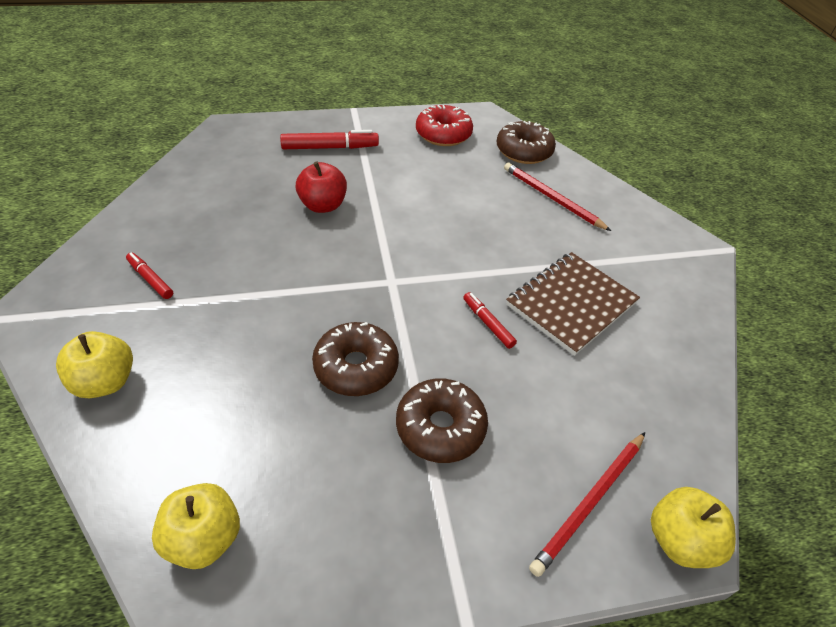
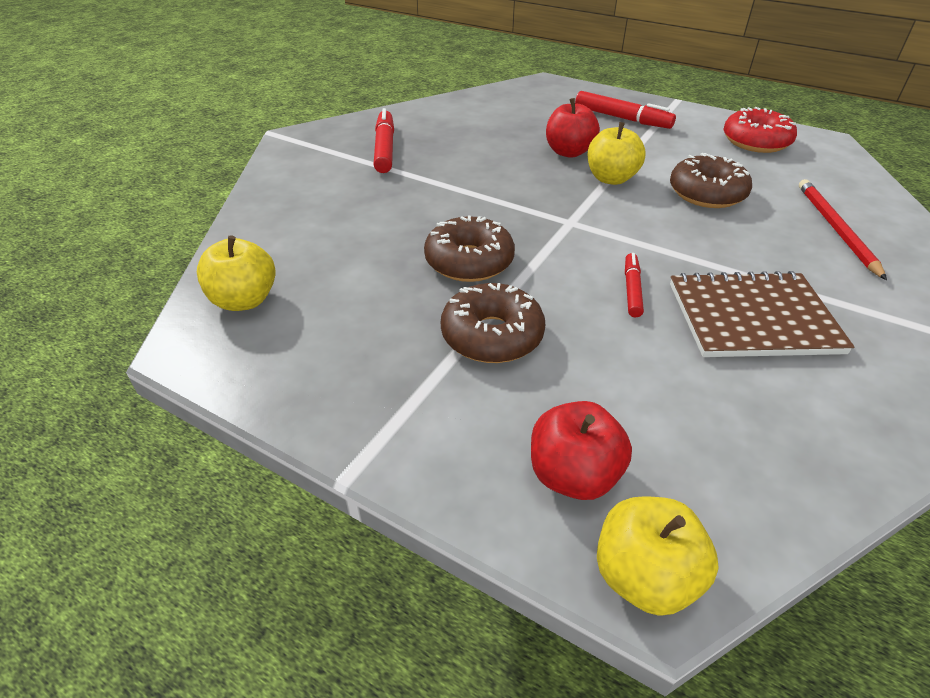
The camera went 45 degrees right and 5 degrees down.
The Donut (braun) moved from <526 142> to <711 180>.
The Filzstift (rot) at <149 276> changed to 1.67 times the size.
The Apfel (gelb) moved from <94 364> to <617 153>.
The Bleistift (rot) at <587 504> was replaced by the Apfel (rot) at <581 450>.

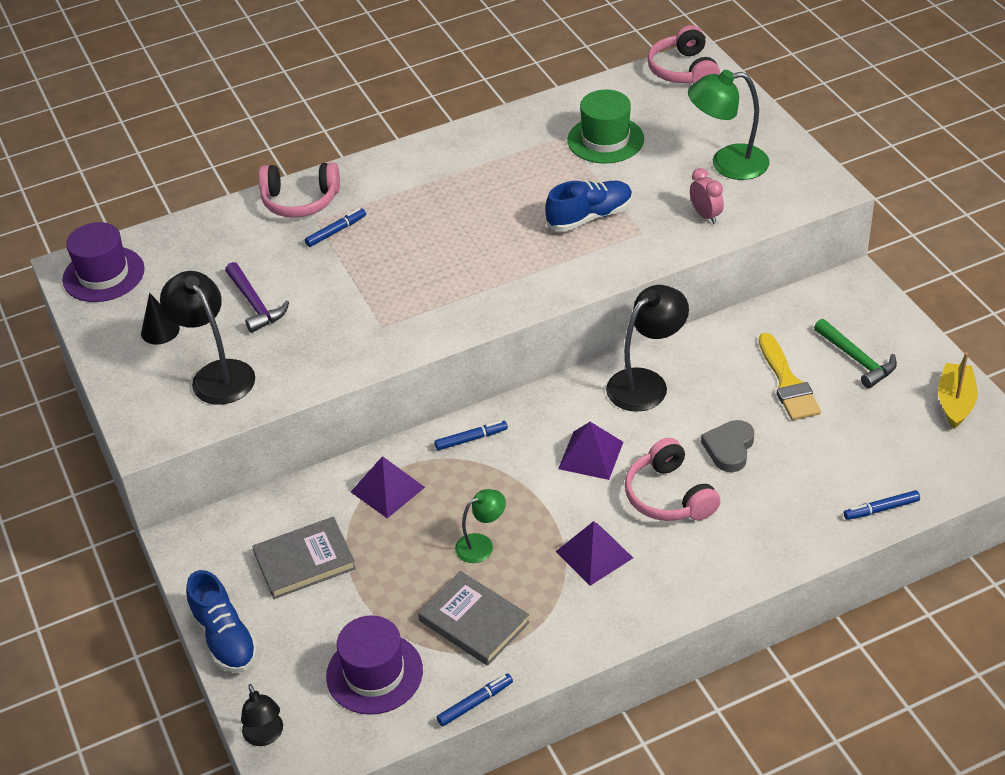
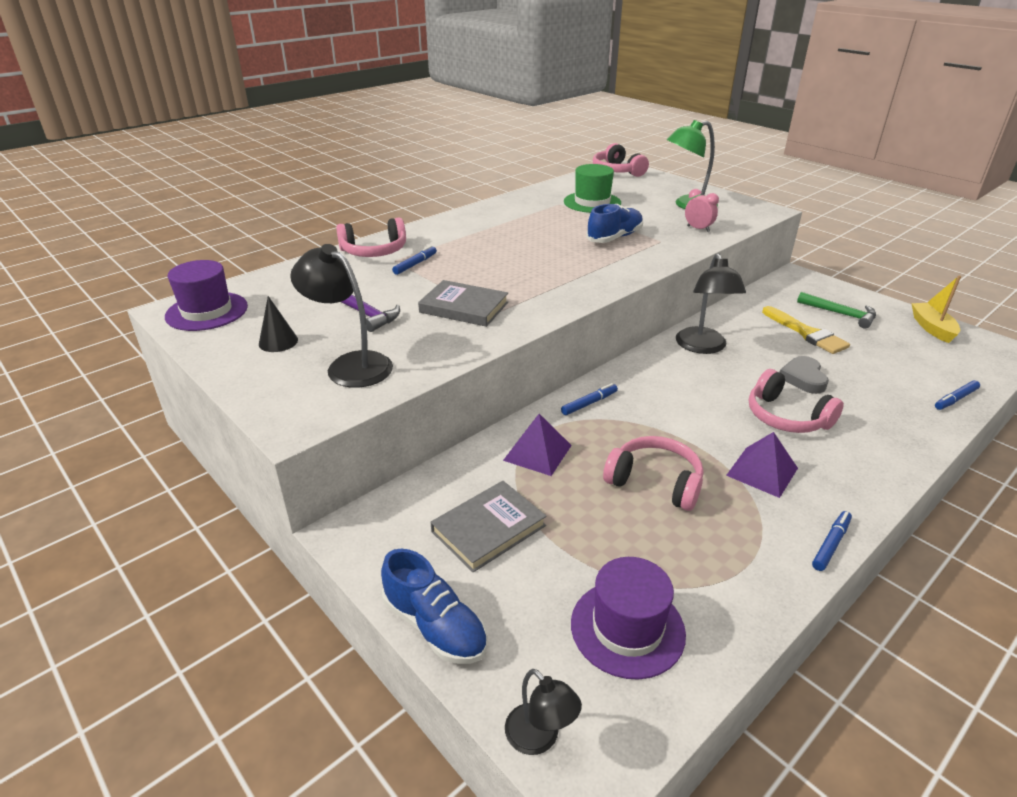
The camera went 20 degrees left and 10 degrees down.
The Lampe (schwarz) at <647 348> turned 150 degrees clockwise.
The Pyramide (lila) at <590 451> disappeared.
The Lampe (grün) at <480 526> was replaced by the Kopfhörer (rosa) at <653 473>.
The Buch (grau) moved from <474 618> to <463 303>.
The Filzstift (blau) moved from <474 700> to <832 541>.

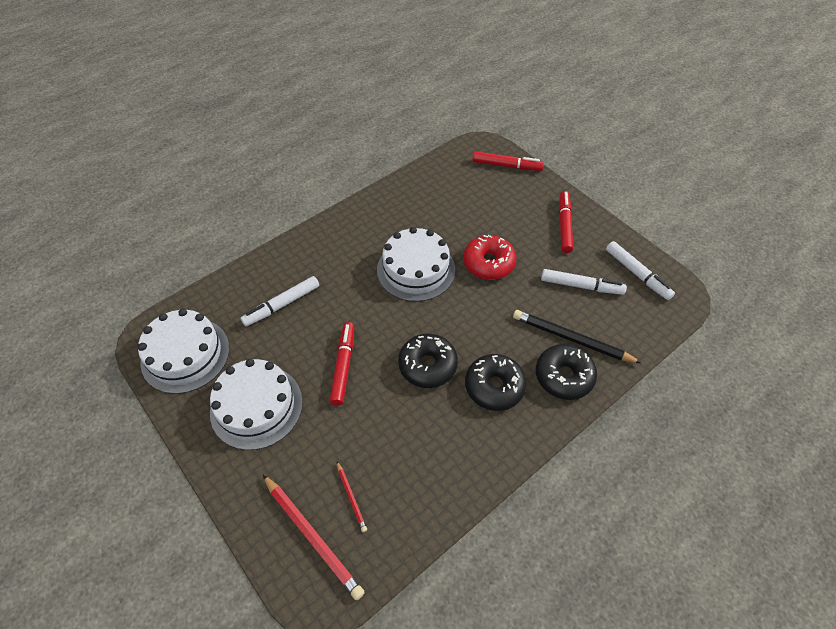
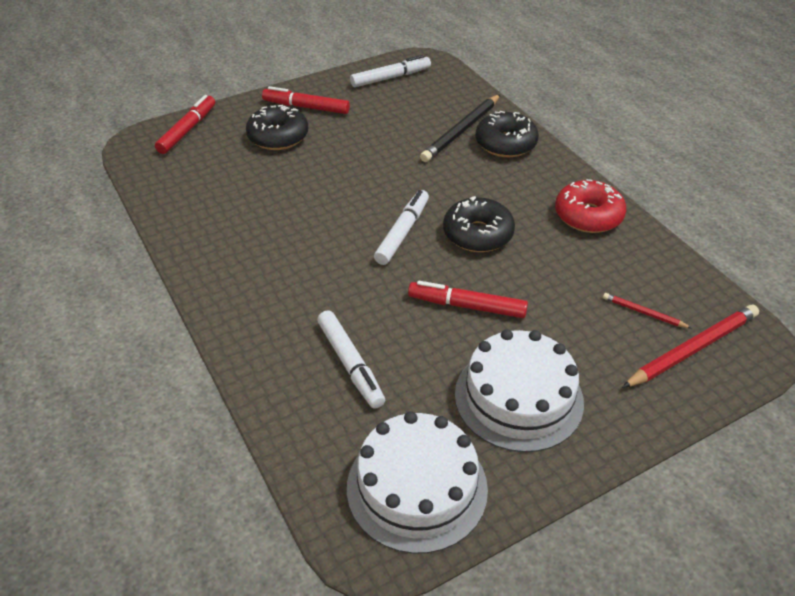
The camera went 80 degrees left and 10 degrees down.
The Kuchen (weiß) at <416 264> disappeared.
The Donut (rot) moved from <490 257> to <590 206>.
The Filzstift (weiß) moved from <584 282> to <401 227>.
The Donut (schwarz) moved from <496 382> to <277 127>.
The Bleistift (rot) at <352 497> turned 135 degrees counterclockwise.

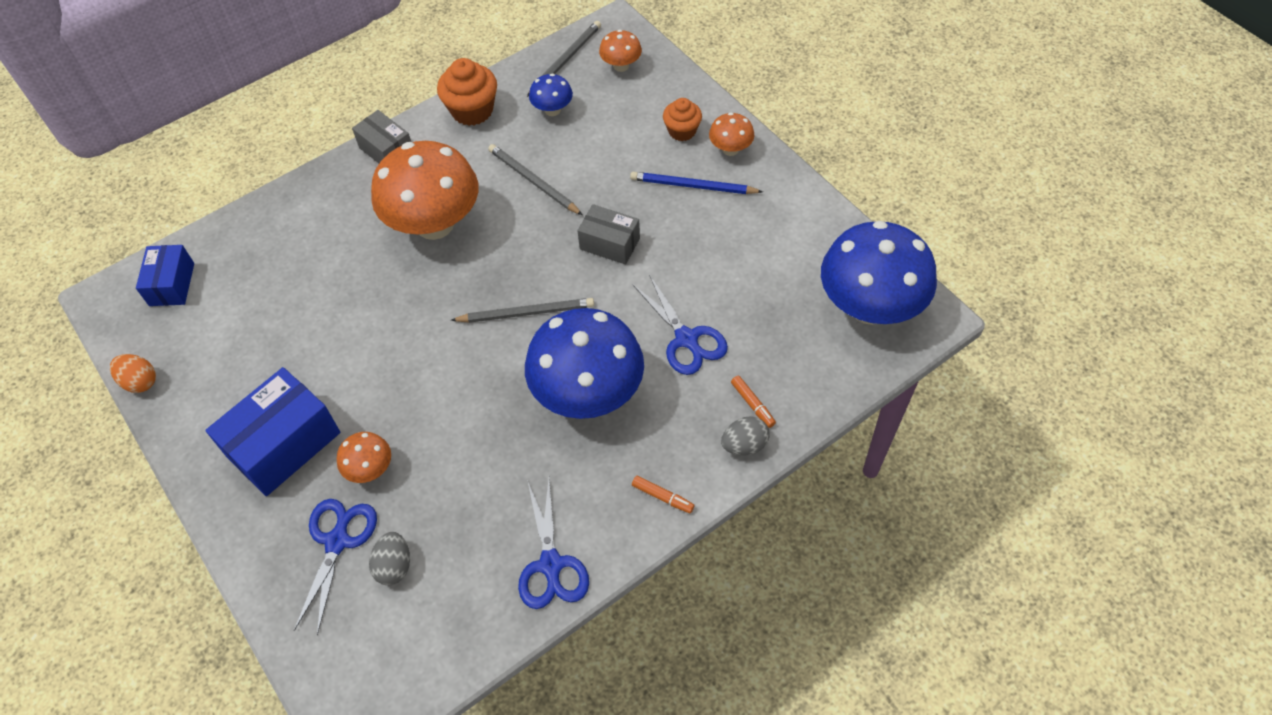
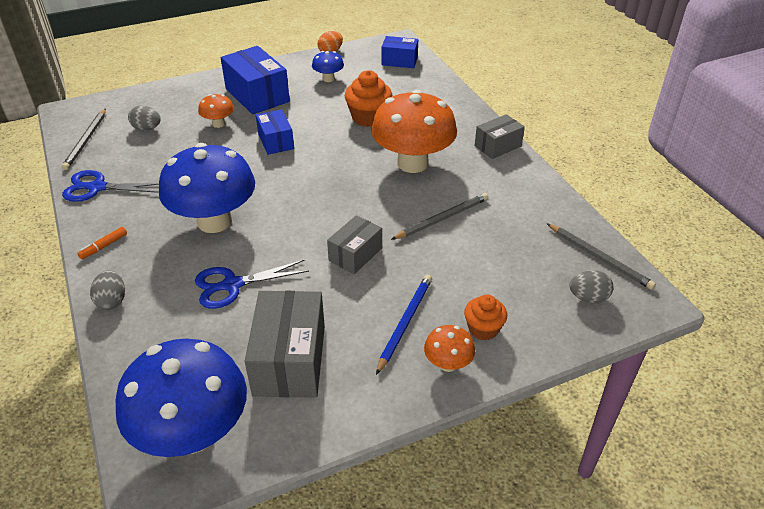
The camera went 100 degrees right and 15 degrees down.
The Pilz (orange) at <620 50> was replaced by the Ei (grau) at <591 286>.
The Muffin (orange) moved from <467 92> to <368 98>.
The Pilz (blau) moved from <551 95> to <328 66>.
The Bleistift (grau) moved from <522 310> to <84 139>.
The Filzstift (orange) at <753 402> disappeared.
The Schere (blau) at <335 567> disappeared.
The Schachtel (blau) at <275 132> appeared.
The Schachtel (grau) at <285 344> appeared.

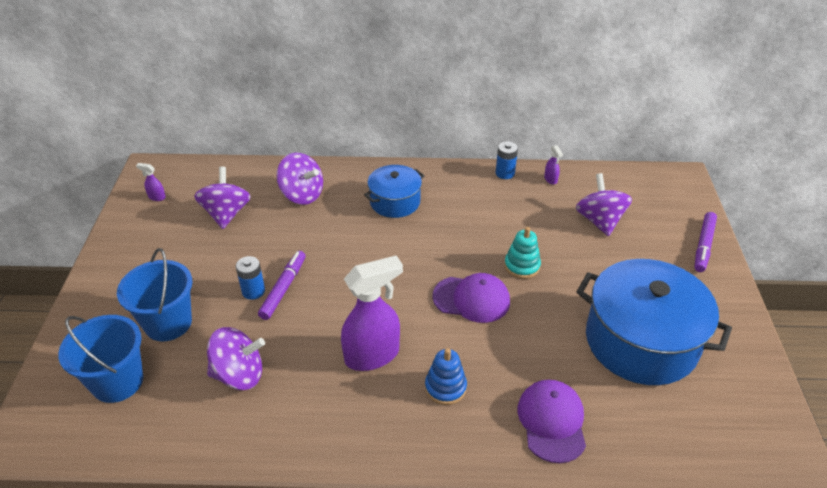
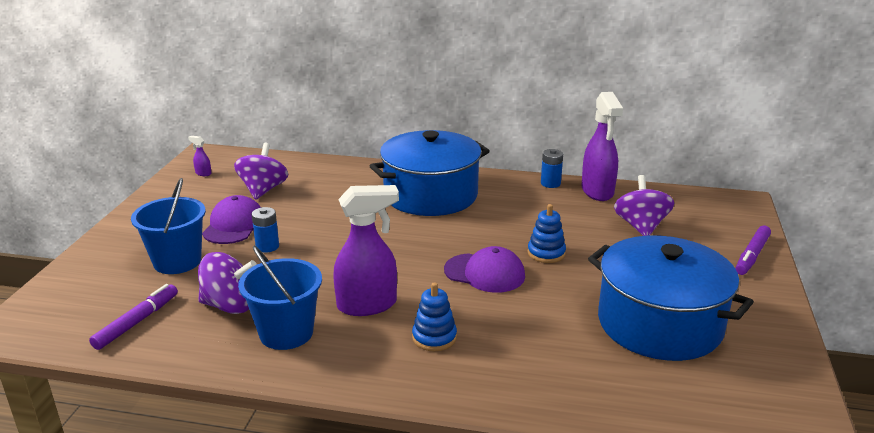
The camera went 10 degrees right and 15 degrees down.
The Sprühflasche (lila) at <553 164> changed to 2.45 times the size.
The Kreisel (lila) at <299 179> disappeared.
The Kochtopf (blau) at <394 191> changed to 1.82 times the size.
The Stapelspielzeug (türkis) at <522 253> became the Stapelspielzeug (blau) at <546 233>.
The Filzstift (lila) moved from <282 285> to <133 317>.
The Eimer (blau) moved from <100 359> to <280 298>.
The Kappe (lila) moved from <552 421> to <231 219>.

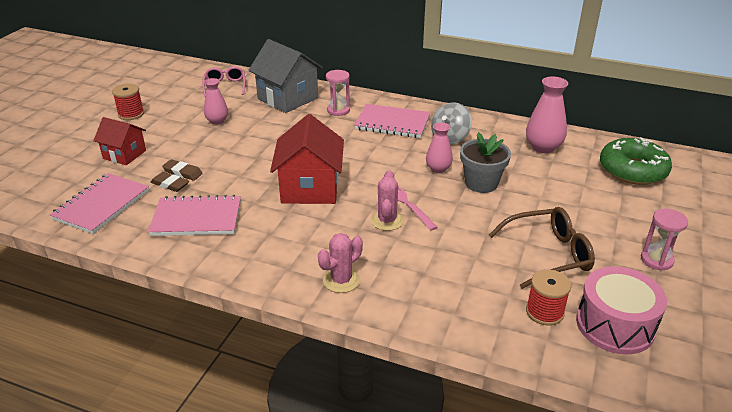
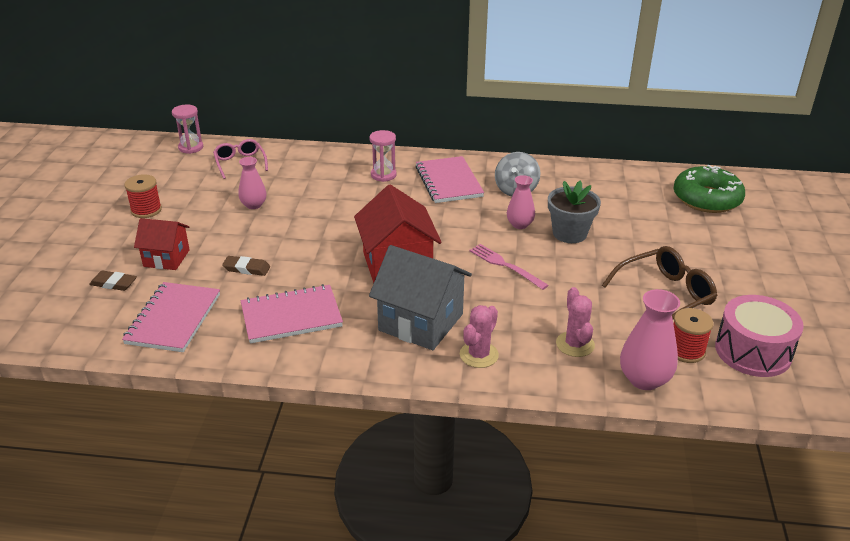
The camera went 15 degrees left and 0 degrees up.
The Haus (grau) moved from <285 76> to <420 297>.
The Vase (rosa) moved from <547 115> to <650 339>.
The Notizbuch (rosa) at <392 121> turned 75 degrees clockwise.
The Kaktus (rosa) moved from <387 200> to <575 322>.
The Radiergummi (braun) moved from <169 182> to <113 281>.
The Sanduhr (rosa) moved from <664 240> to <187 129>.

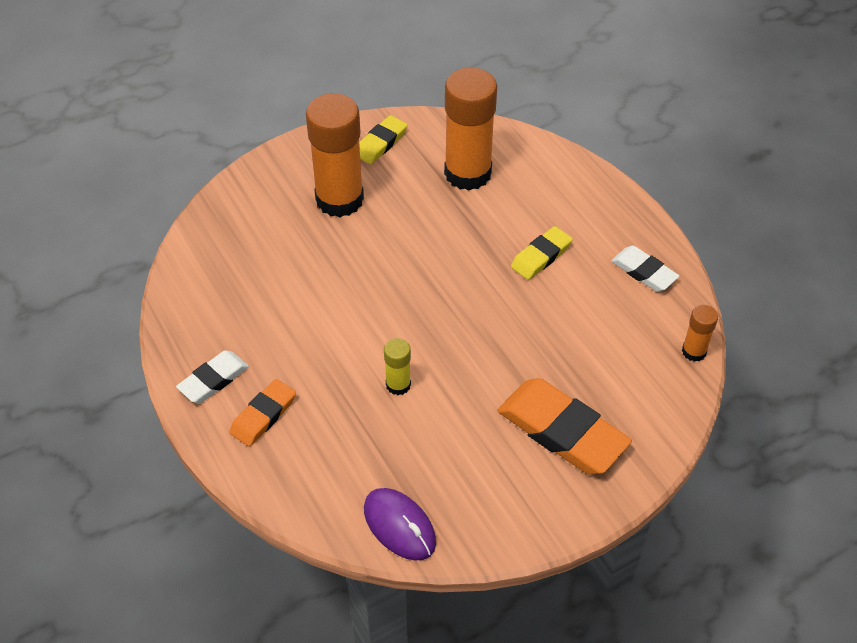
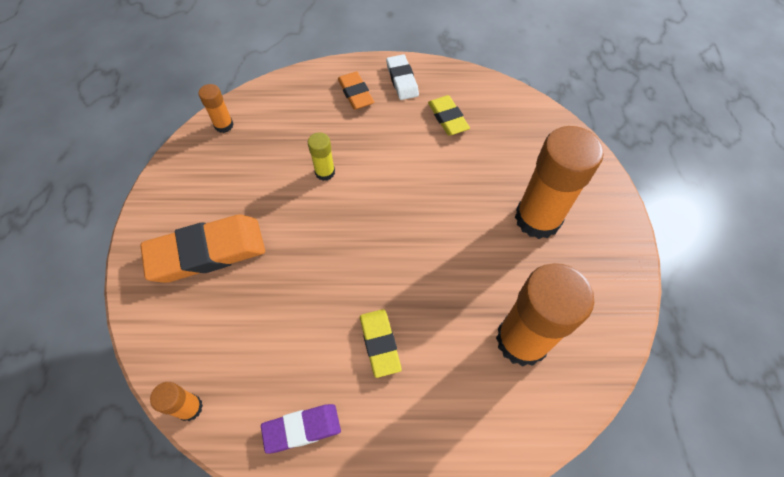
The camera went 120 degrees right and 10 degrees up.
The Radiergummi (gelb) moved from <383 139> to <449 115>.
The Radiergummi (weiß) at <645 269> became the Radiergummi (lila) at <301 429>.
The Computermaus (lila) at <400 524> was replaced by the Klebestift (orange) at <216 108>.

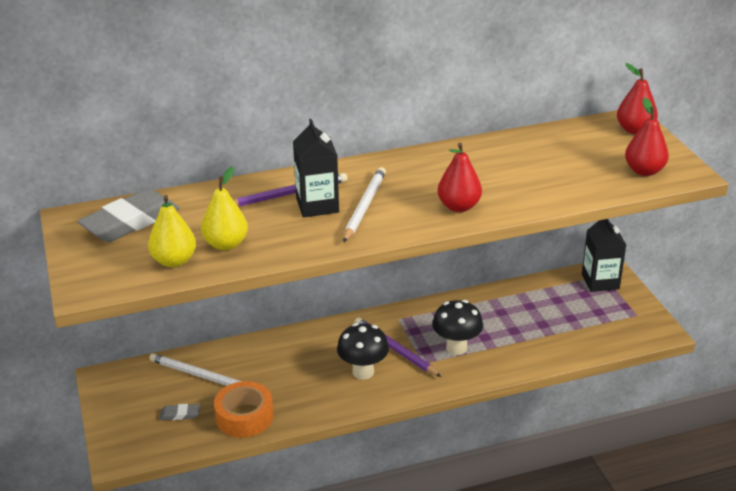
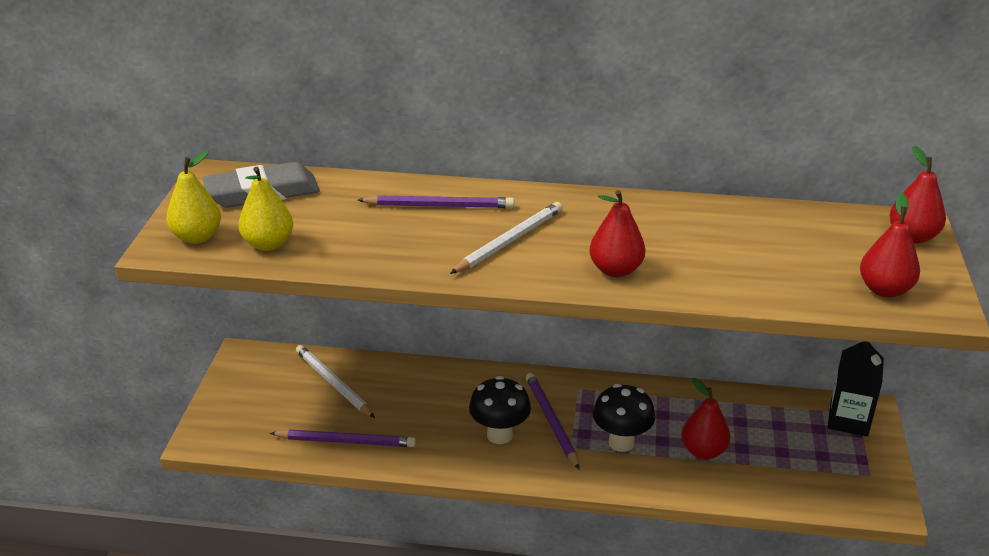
The camera went 25 degrees right and 0 degrees up.
The Getränkekarton (schwarz) at <316 168> disappeared.
The Birne (gelb) moved from <224 208> to <193 197>.
The Klebeband (orange) at <243 409> was replaced by the Bleistift (lila) at <343 438>.
The Radiergummi (grau) at <180 412> disappeared.
The Birne (rot) at <706 418> appeared.

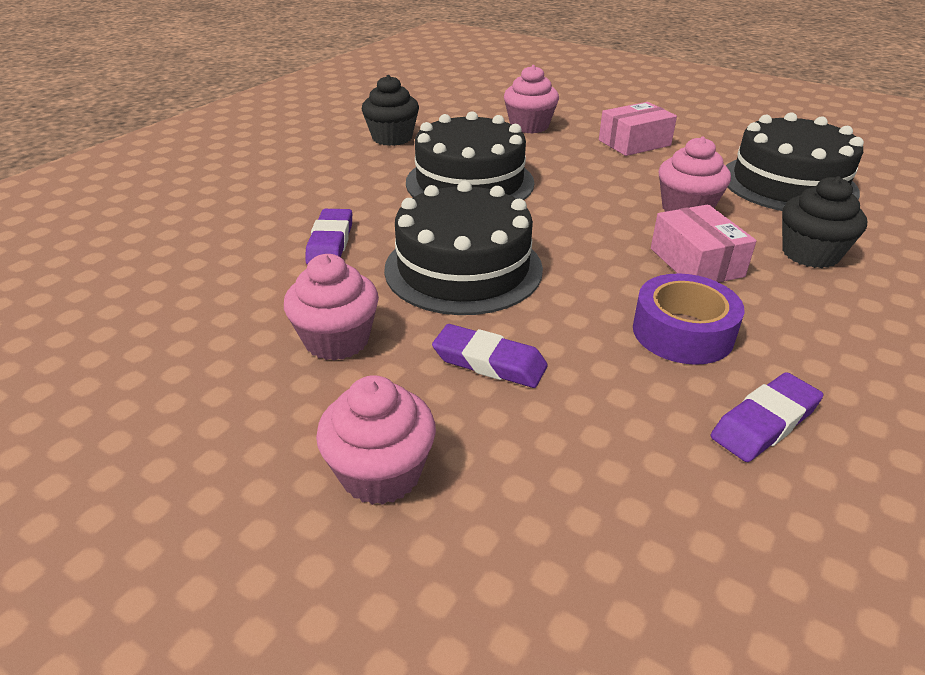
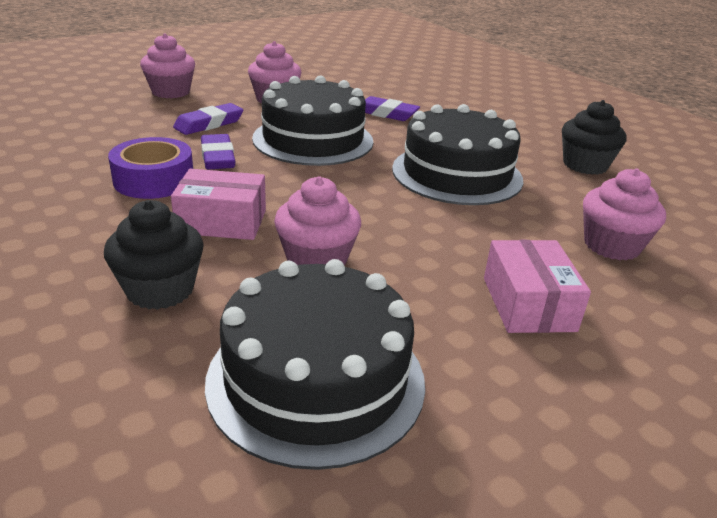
The camera went 110 degrees right and 5 degrees down.
The Radiergummi (lila) moved from <767 417> to <218 151>.

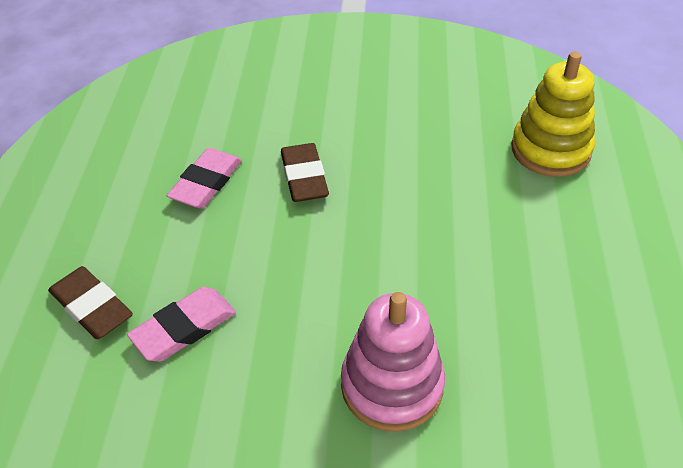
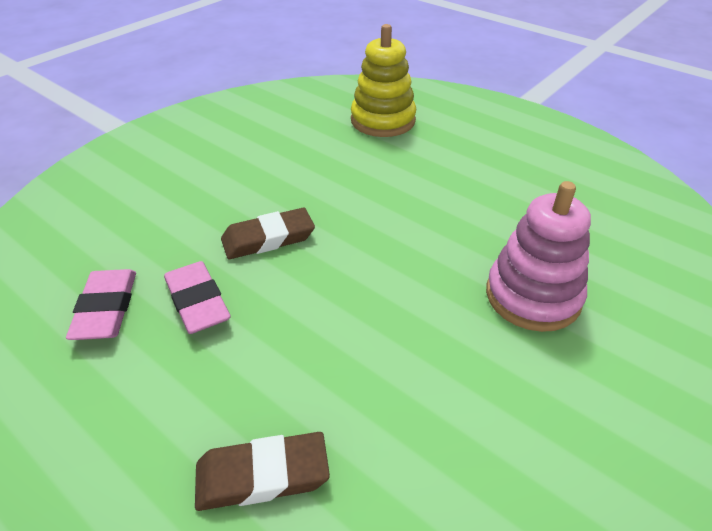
The camera went 55 degrees left and 5 degrees down.
The Radiergummi (braun) at <305 172> turned 45 degrees counterclockwise.
The Radiergummi (rosa) moved from <181 324> to <101 304>.

